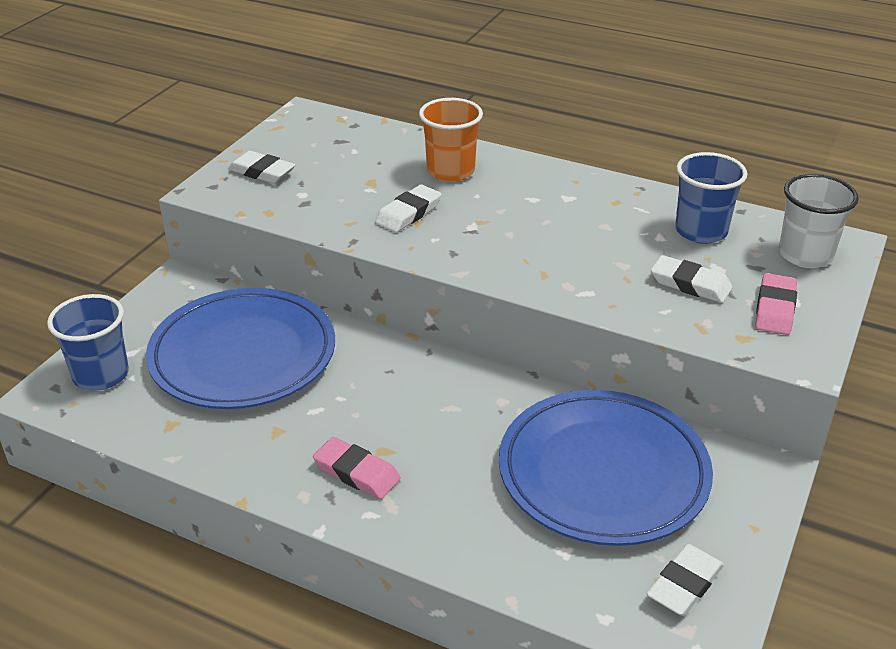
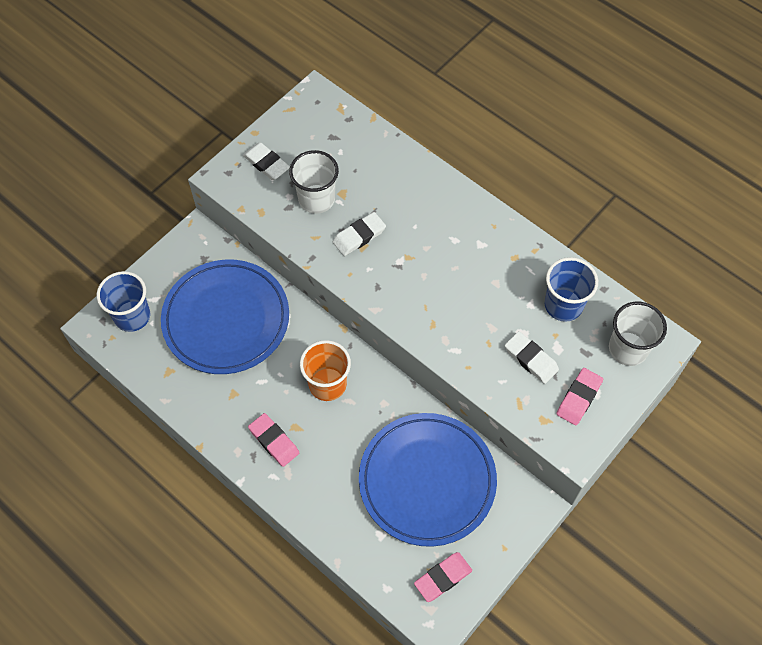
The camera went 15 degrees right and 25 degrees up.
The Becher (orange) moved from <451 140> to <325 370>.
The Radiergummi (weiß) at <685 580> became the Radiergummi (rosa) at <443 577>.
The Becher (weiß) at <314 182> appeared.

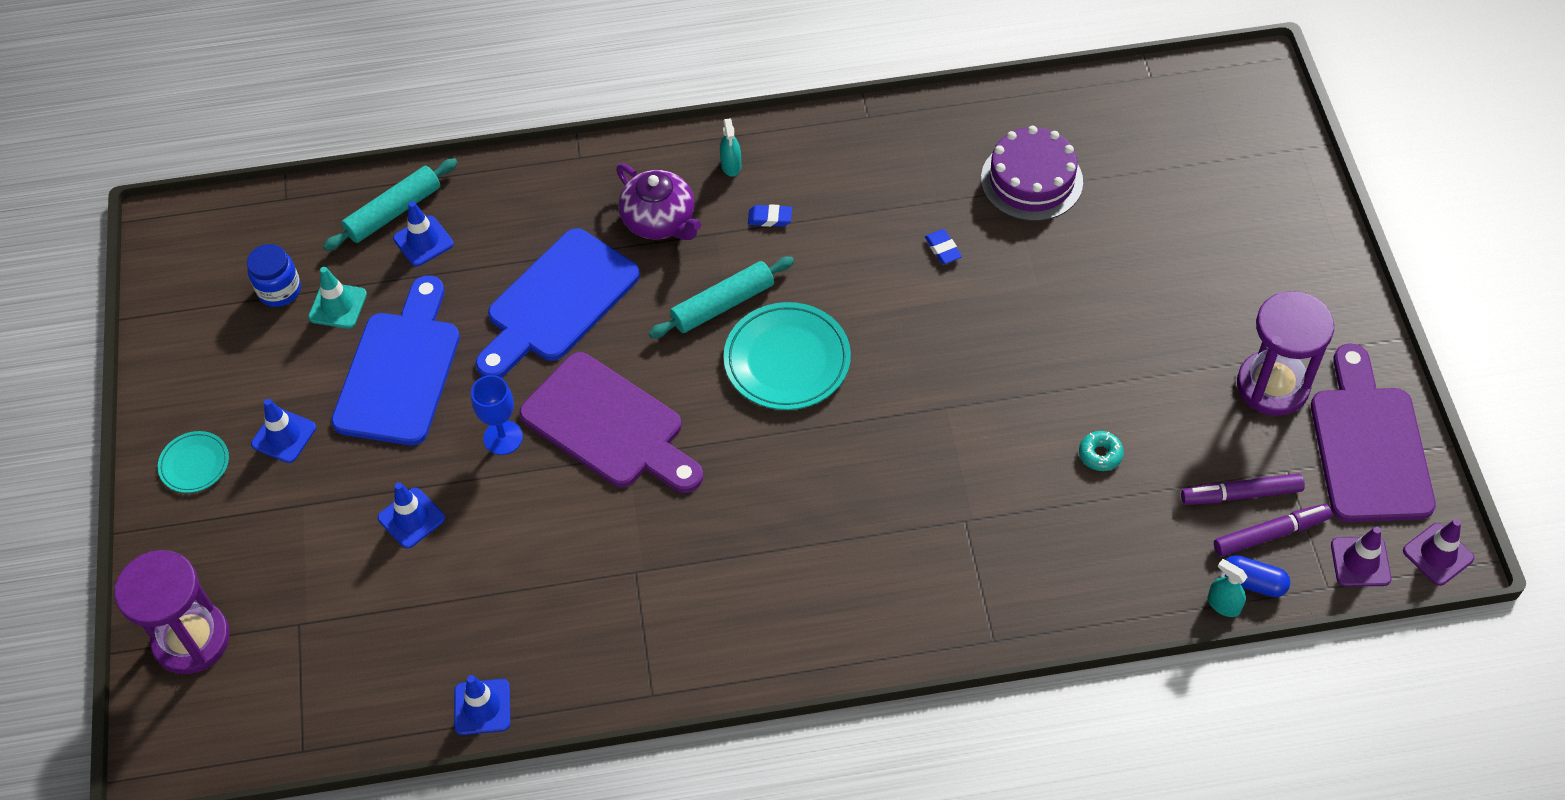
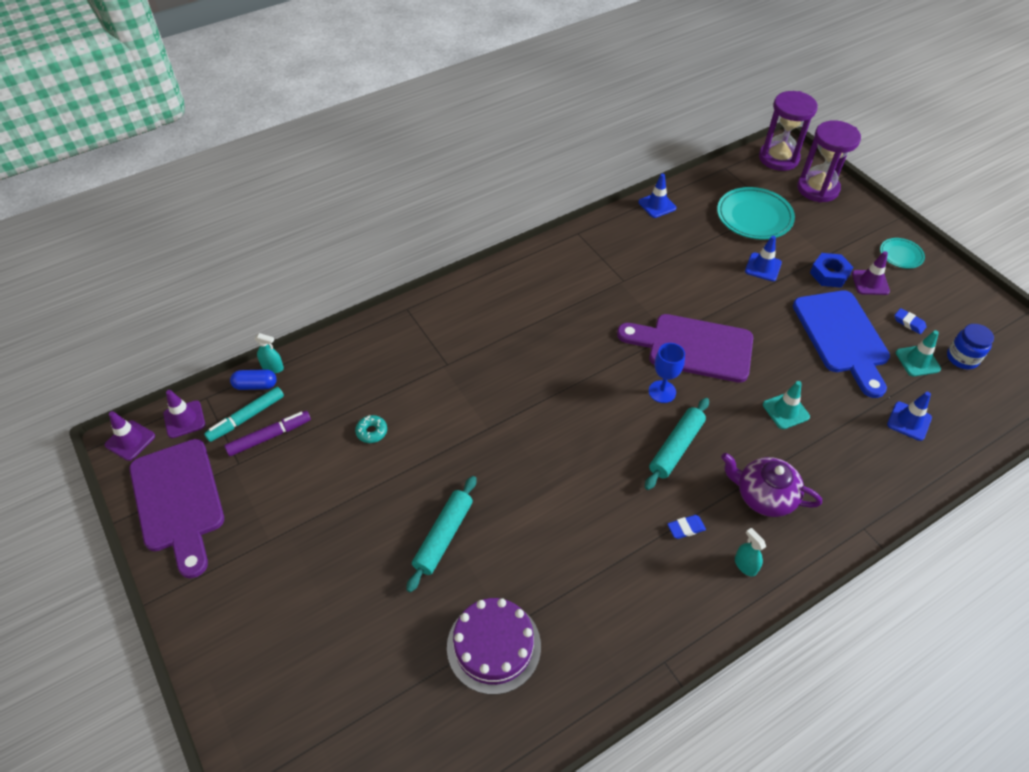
The camera went 155 degrees right and 5 degrees down.
The Nudelholz (türkis) moved from <390 204> to <441 534>.
The Schneidebrett (blau) at <557 303> was replaced by the Leitkegel (türkis) at <786 405>.
The Radiergummi (blau) moved from <943 246> to <910 321>.
The Sanduhr (lila) moved from <1285 353> to <788 131>.
The Teller (türkis) moved from <787 356> to <756 213>.
The Kelch (blau) moved from <497 415> to <667 373>.
The Leitkegel (blau) at <283 431> became the Leitkegel (lila) at <871 273>.
The Filzstift (lila) at <1273 530> became the Filzstift (türkis) at <244 414>.
The Sechskantmutter (blau) at <831 270> appeared.

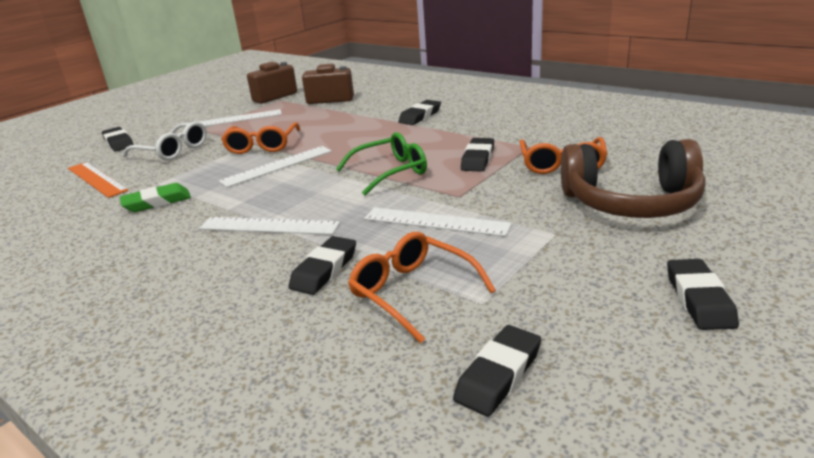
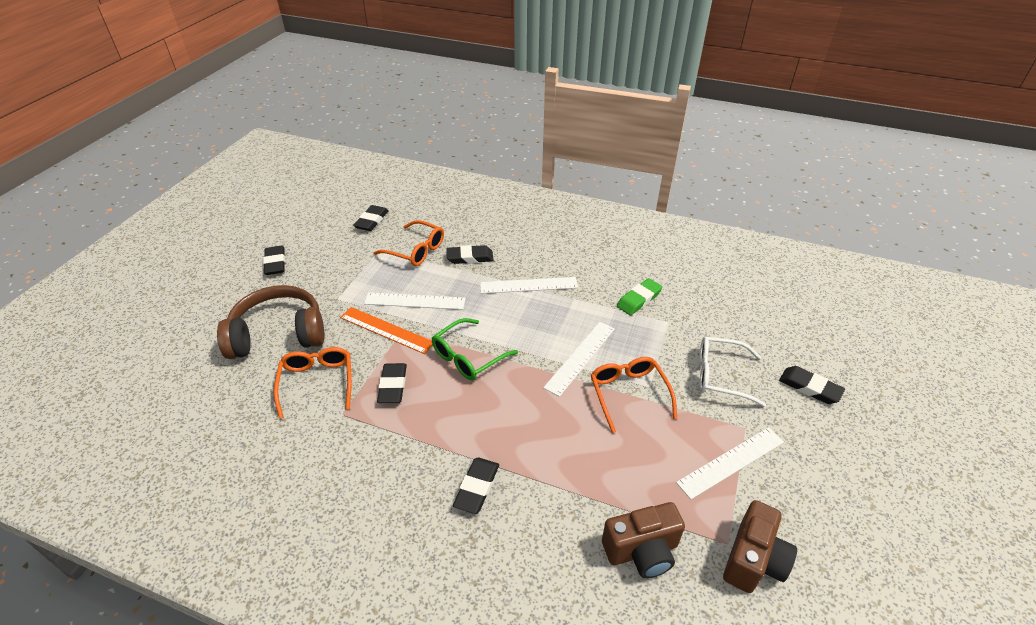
The camera went 160 degrees right and 15 degrees up.
The Lineal (orange) moved from <98 180> to <386 330>.
The Radiergummi (schwarz) at <322 265> turned 75 degrees clockwise.

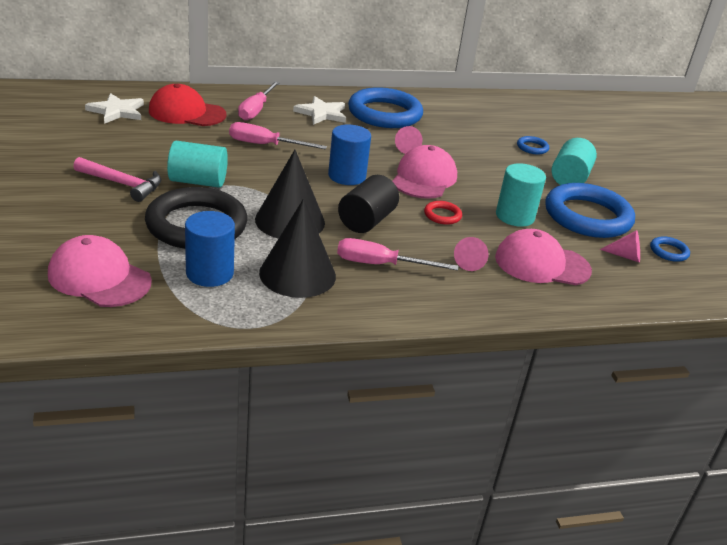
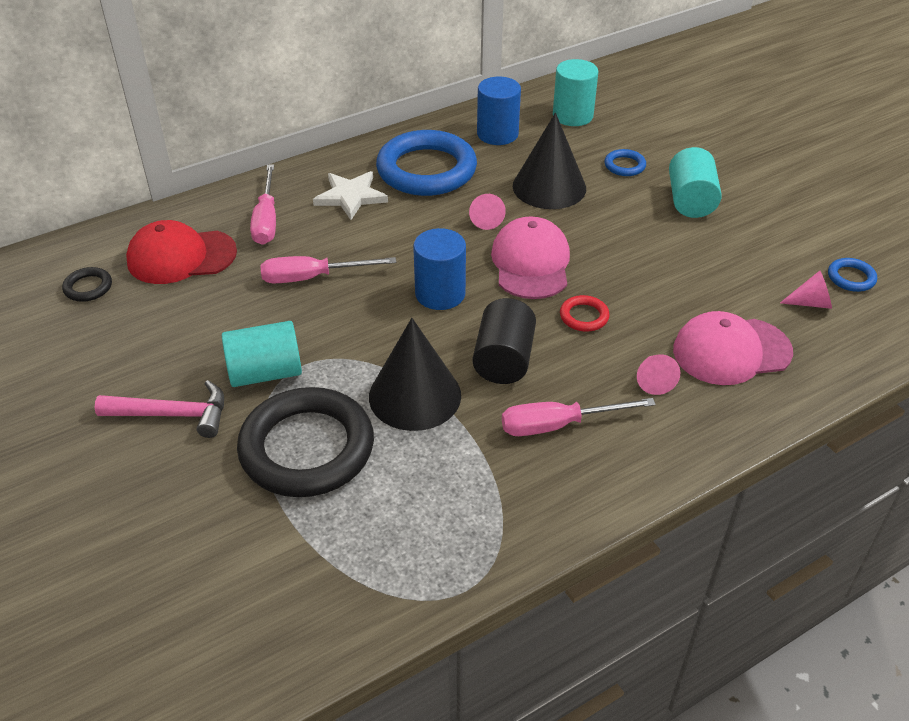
The camera went 15 degrees left and 10 degrees up.
The Stern (weiß) at <114 108> was replaced by the Ring (schwarz) at <87 284>.
The Vollzylinder (türkis) moved from <521 195> to <576 92>.
The Ring (blau) at <590 210> disappeared.
The Kegel (schwarz) moved from <297 248> to <549 161>.
The Vollzylinder (blau) moved from <210 249> to <499 111>.
The Kappe (rosa) at <100 271> disappeared.

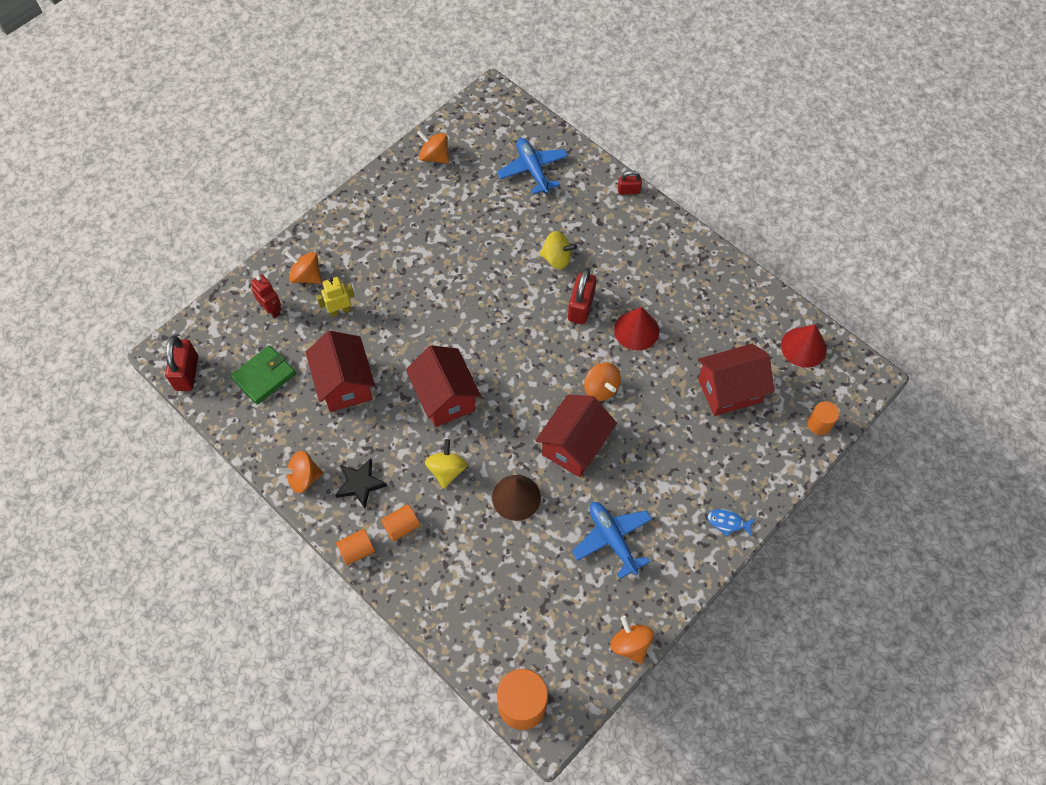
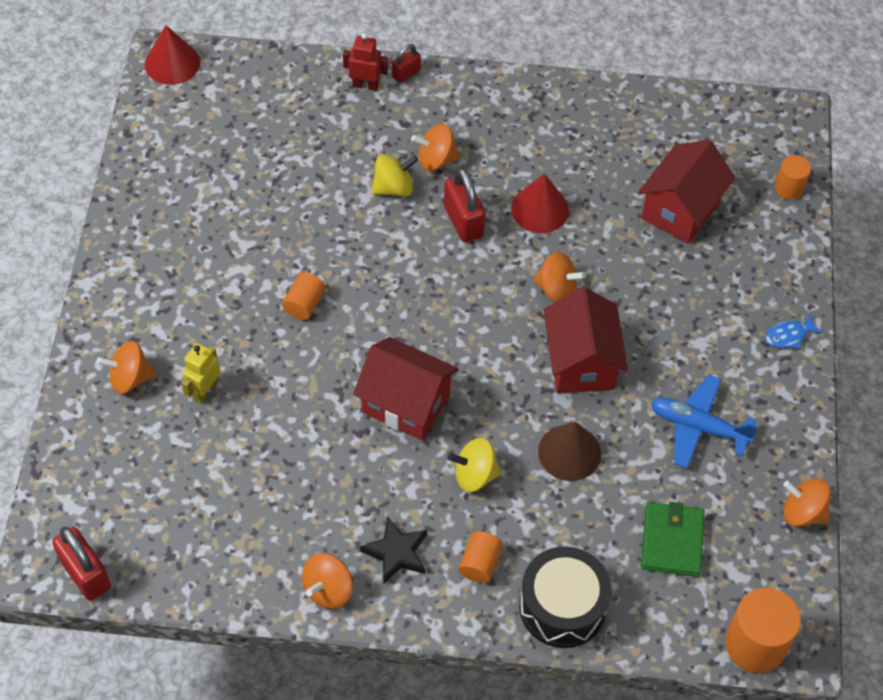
The camera went 40 degrees left and 5 degrees down.
The Kreisel (orange) moved from <433 147> to <435 147>.
The Flugzeug (blau) at <532 166> disappeared.
The Roboter (rot) moved from <266 296> to <365 62>.
The Kegel (rot) moved from <804 346> to <172 55>.
The Haus (rot) at <340 371> disappeared.
The Geldbörse (grün) moved from <263 375> to <673 539>.
The Kreisel (gelb) at <446 464> turned 60 degrees counterclockwise.
The Vollzylinder (orange) moved from <355 547> to <303 296>.
The Trommel (schwarz) at <565 597> appeared.

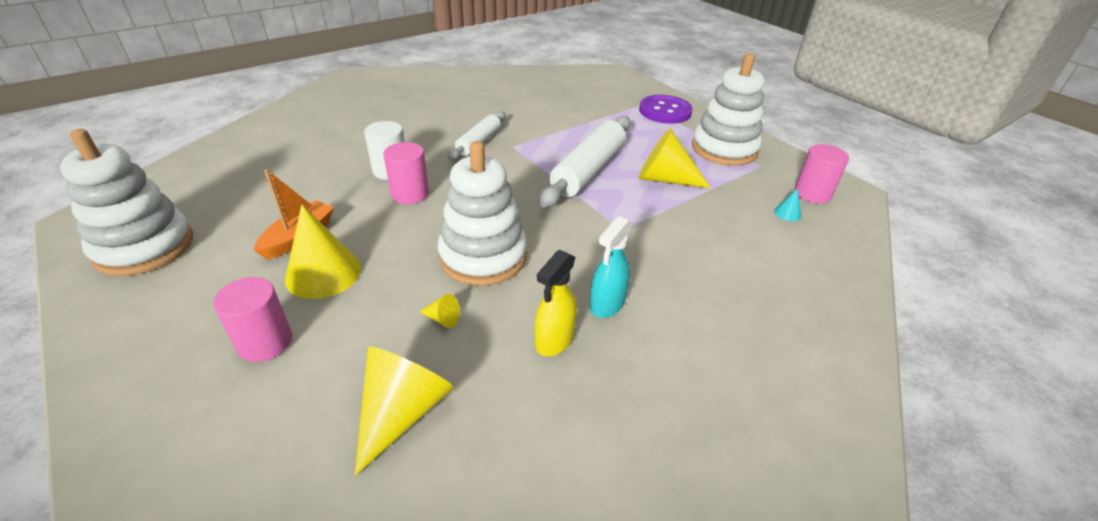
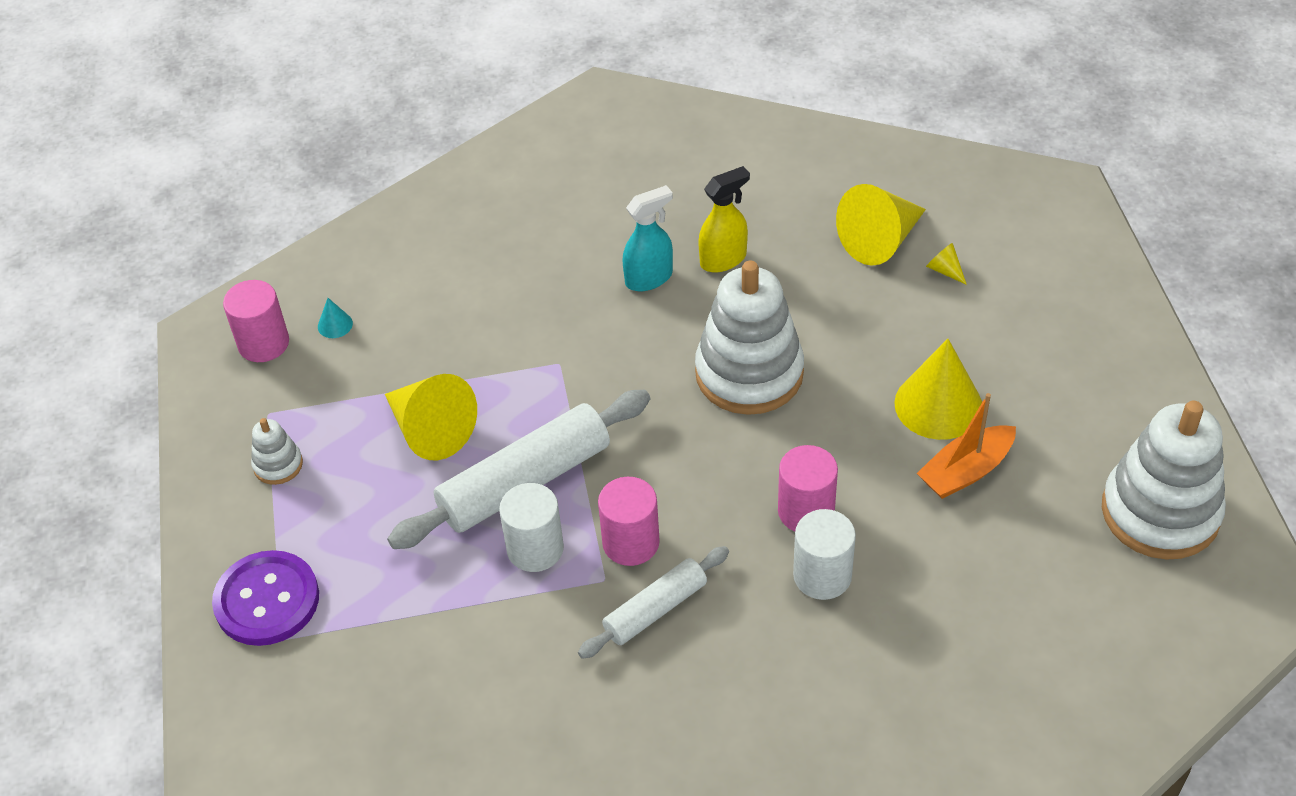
The camera went 150 degrees left and 10 degrees up.
The Stapelspielzeug (weiß) at <728 109> changed to 0.45 times the size.
The Vollzylinder (rosa) moved from <252 319> to <629 521>.
The Kegel (gelb) moved from <439 311> to <946 264>.
The Vollzylinder (weiß) at <531 527> appeared.

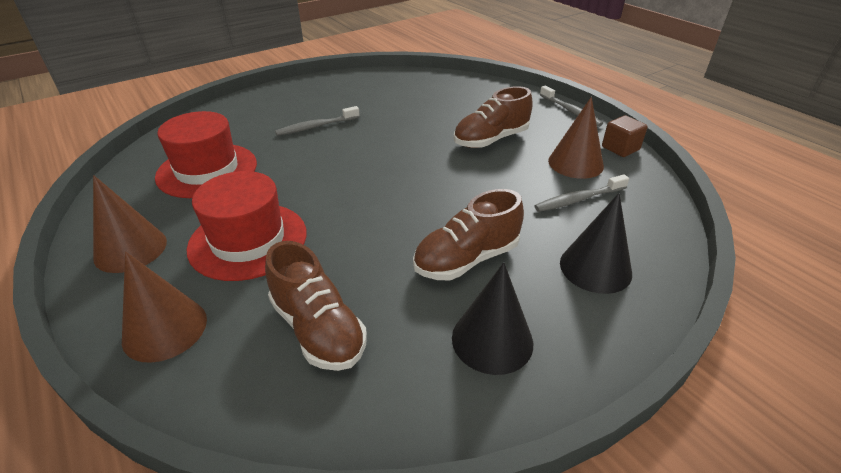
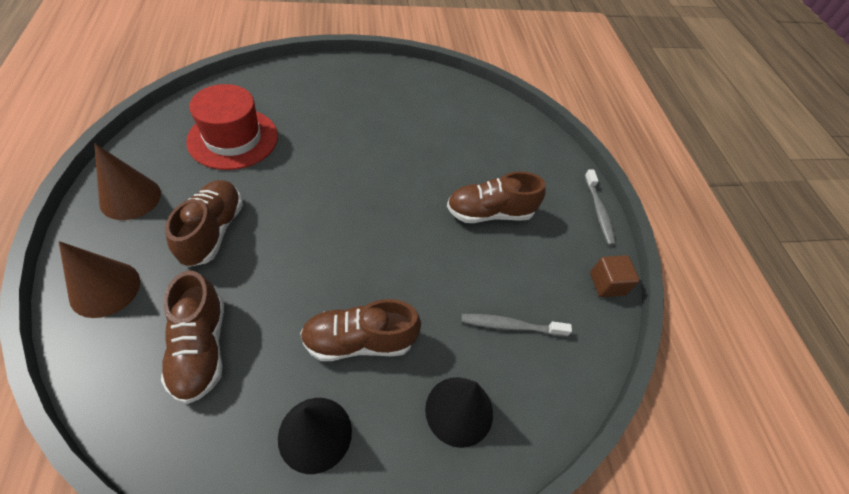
The camera went 20 degrees right and 15 degrees up.
The Kegel (braun) at <576 138> disappeared.
The Zahnbürste (grau) at <317 121> disappeared.
The Hut (rot) at <247 226> was replaced by the Schuh (braun) at <204 223>.

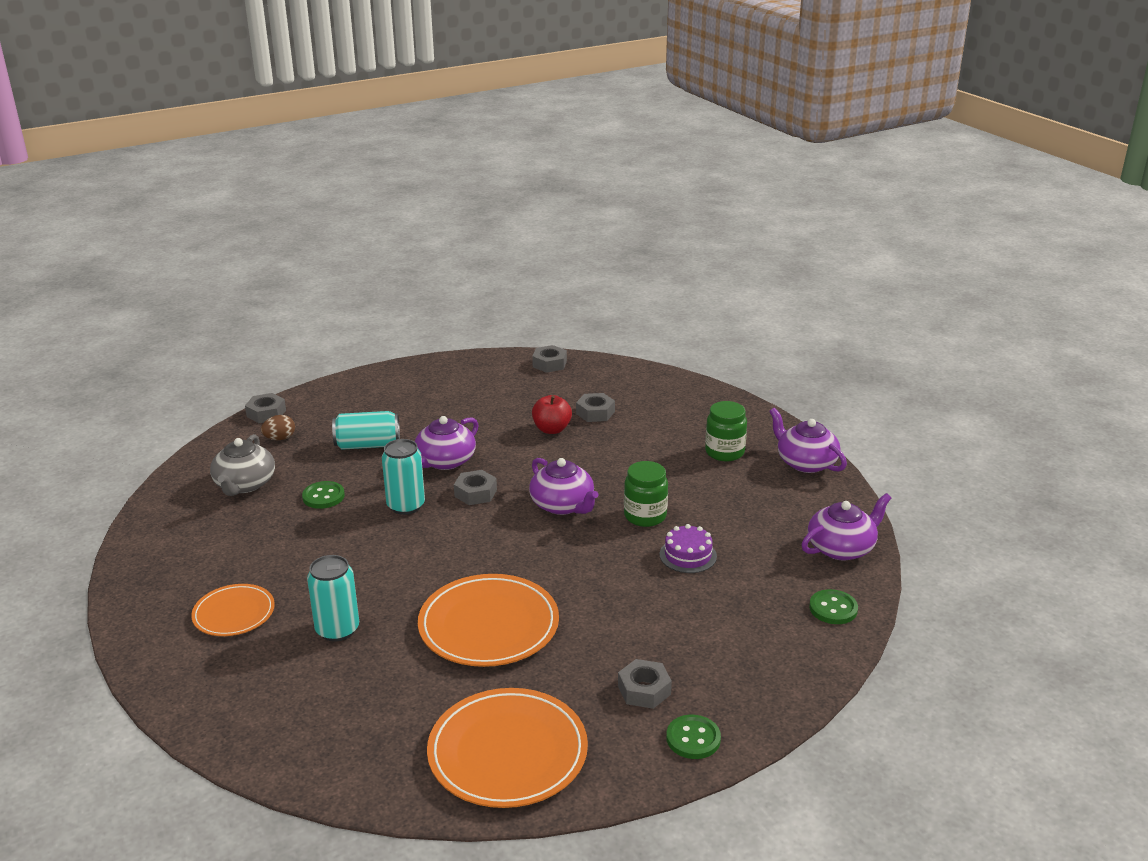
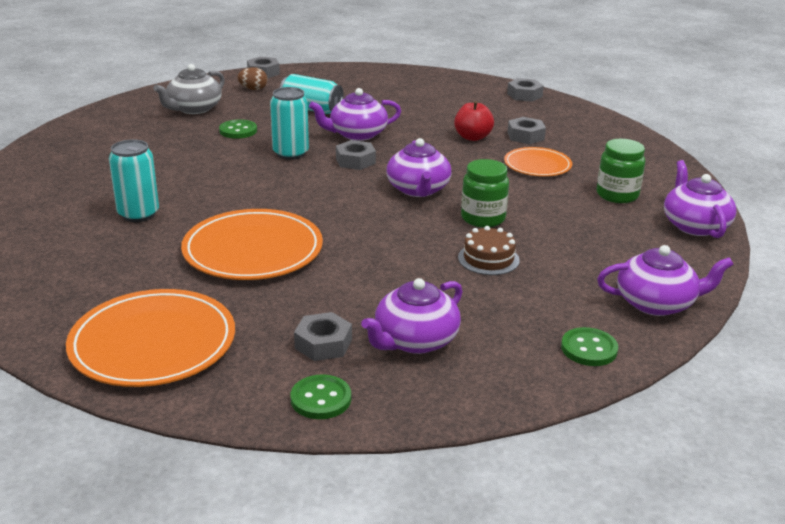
The camera went 30 degrees right and 0 degrees up.
The Kuchen (lila) at <688 548> became the Kuchen (braun) at <489 250>.
The Teller (orange) moved from <233 610> to <538 161>.
The Teekanne (lila) at <411 316> appeared.

